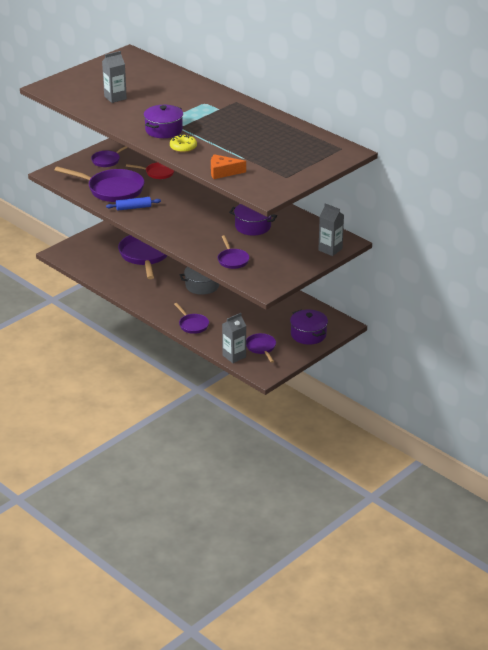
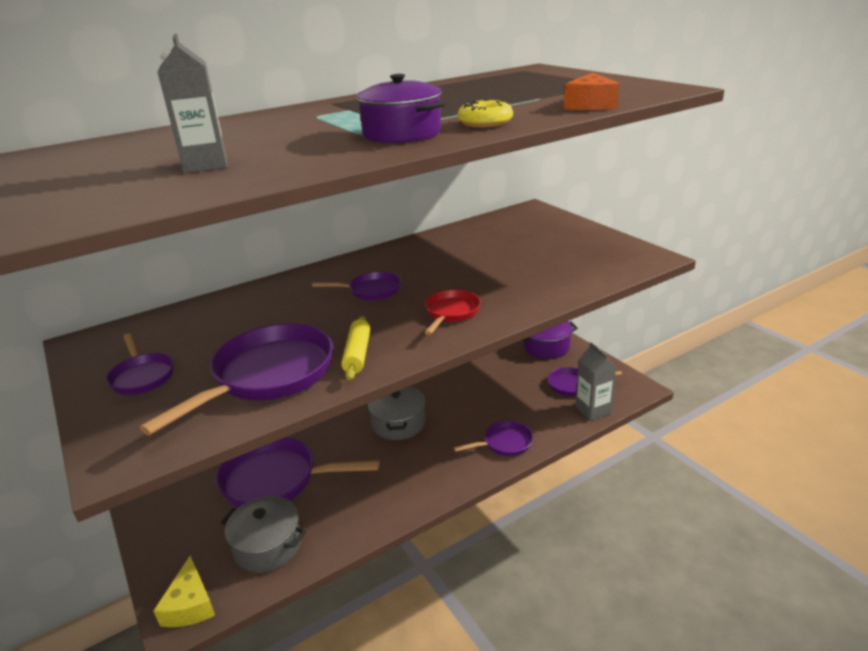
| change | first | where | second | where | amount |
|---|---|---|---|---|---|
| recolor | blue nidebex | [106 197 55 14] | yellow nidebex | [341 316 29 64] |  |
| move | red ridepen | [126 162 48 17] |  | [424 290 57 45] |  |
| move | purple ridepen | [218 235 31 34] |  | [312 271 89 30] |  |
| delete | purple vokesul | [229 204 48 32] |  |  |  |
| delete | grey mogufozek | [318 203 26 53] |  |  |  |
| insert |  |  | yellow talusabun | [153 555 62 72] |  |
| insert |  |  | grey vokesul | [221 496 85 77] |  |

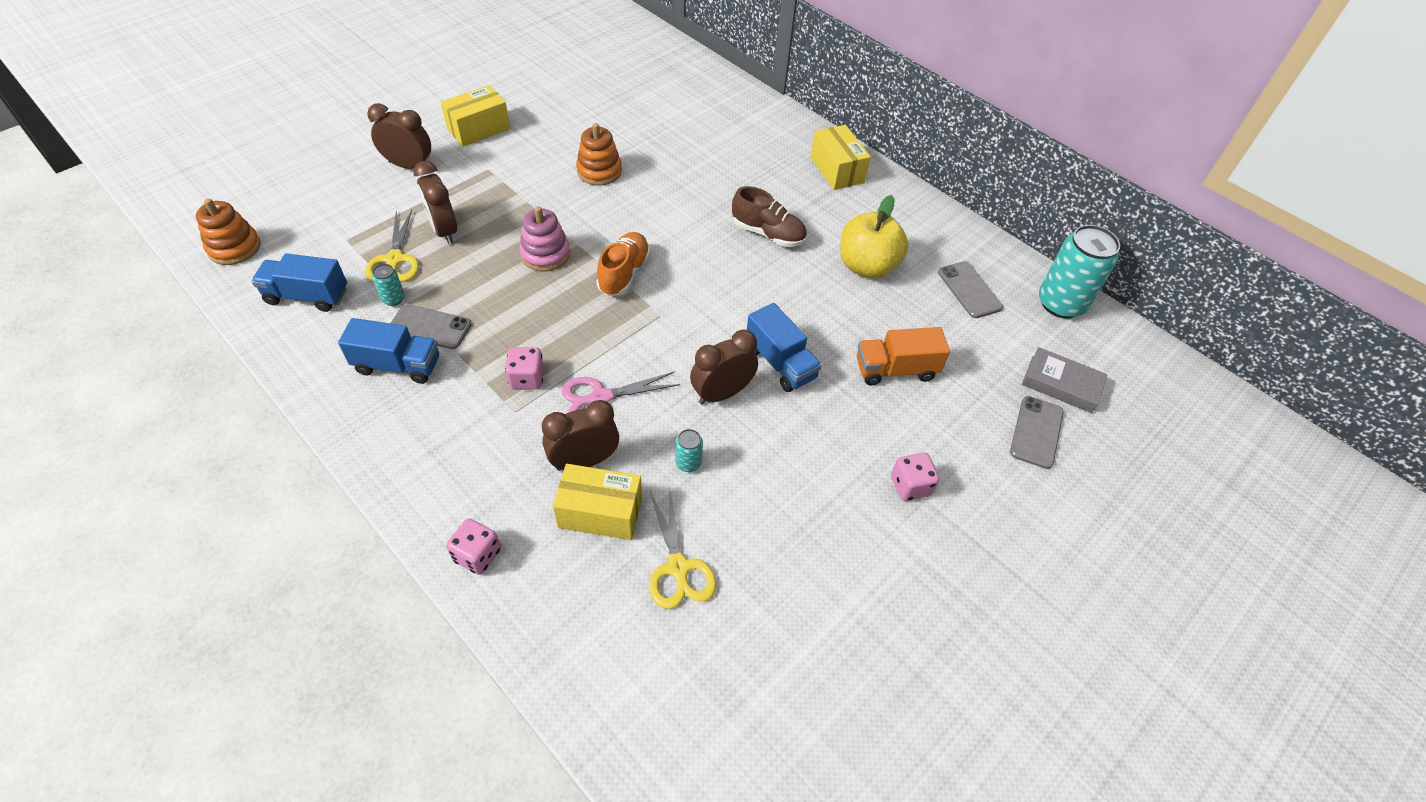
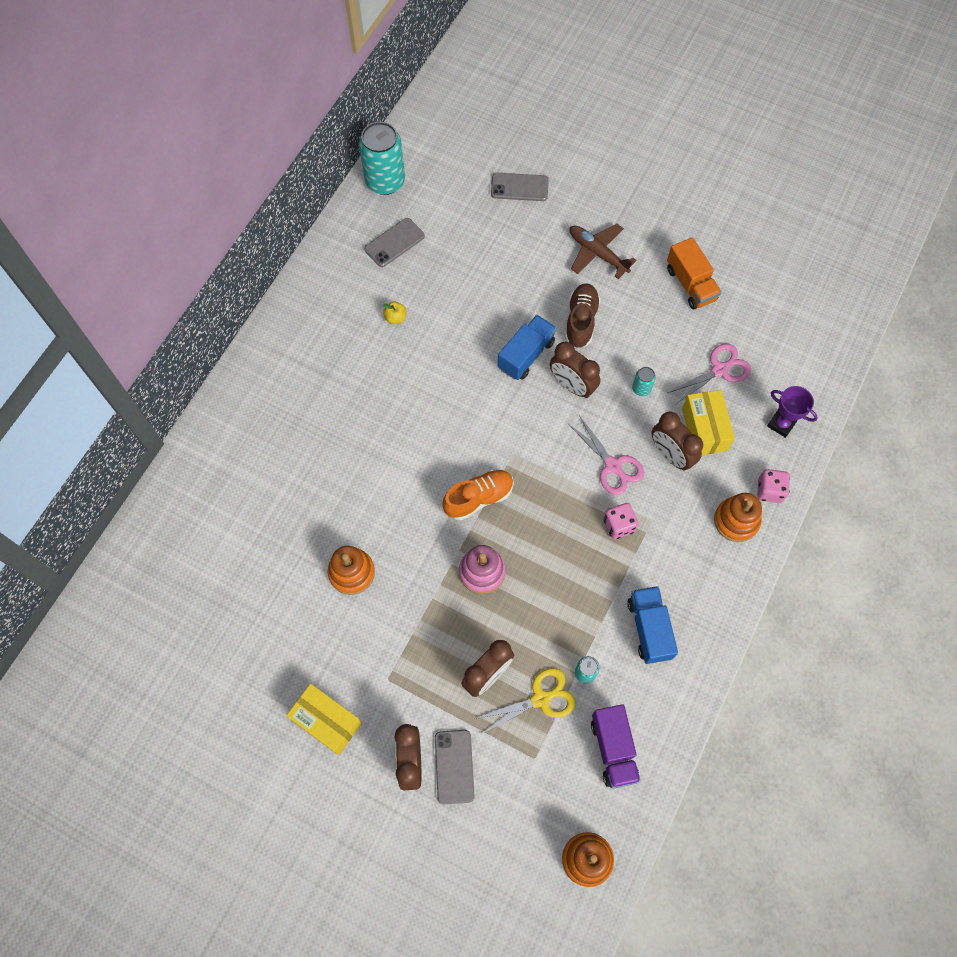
| change | first | where | second | where | amount |
|---|---|---|---|---|---|
| recolor | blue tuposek | [251 253 96 59] | purple tuposek | [591 704 49 85] |  |
| move | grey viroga | [391 304 81 45] |  | [435 730 39 74] |  |
| rotate | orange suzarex | [596 232 54 64] |  | [442 469 72 51] | 150 degrees clockwise |
| recolor | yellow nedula | [649 486 68 123] | pink nedula | [668 343 83 62] |  |
| move | brown suzarex | [732 186 75 61] |  | [565 283 36 65] |  |
| delete | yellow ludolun | [810 125 61 65] |  |  |  |
| resize | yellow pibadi | [840 195 69 83] |  | [383 302 23 22] | x0.41 |
| move | orange tuposek | [857 327 93 58] |  | [667 237 55 72] |  |
| replace | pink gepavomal | [891 453 48 48] | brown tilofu | [569 224 68 55] |  |
| delete | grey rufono | [1022 347 85 66] |  |  |  |
| insert |  |  | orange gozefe | [714 493 48 49] |  |
| insert |  |  | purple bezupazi | [767 386 51 52] |  |

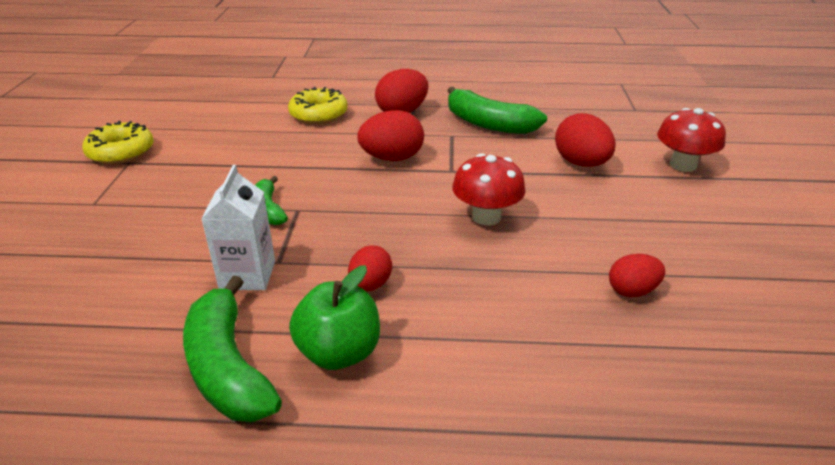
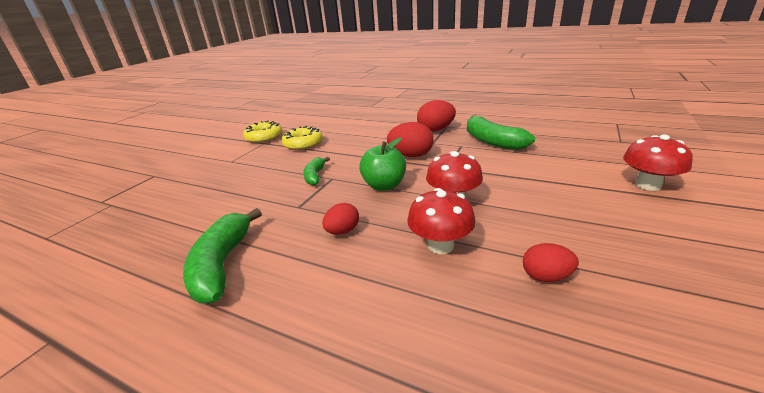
| change | first | where | second | where | amount |
|---|---|---|---|---|---|
| delete | white mogufozek | [201 165 74 125] |  |  |  |
| move | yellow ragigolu | [288 87 60 37] |  | [282 126 41 24] |  |
| move | green pibadi | [289 265 91 105] |  | [359 137 47 54] |  |
| delete | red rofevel | [555 113 61 54] |  |  |  |
| insert |  |  | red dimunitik | [407 188 69 66] |  |

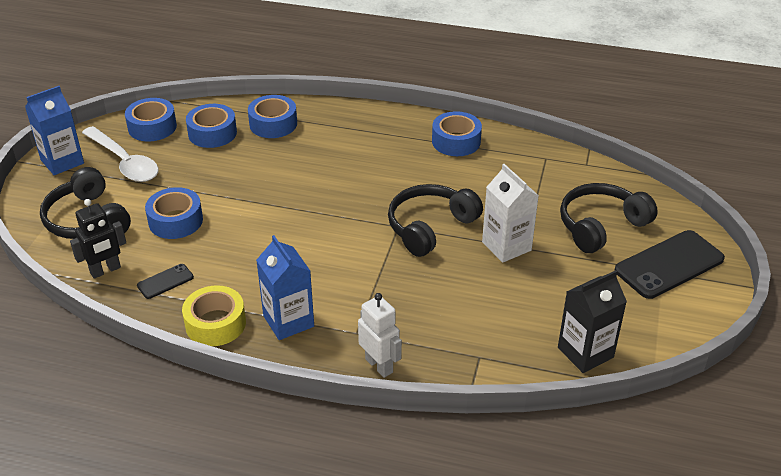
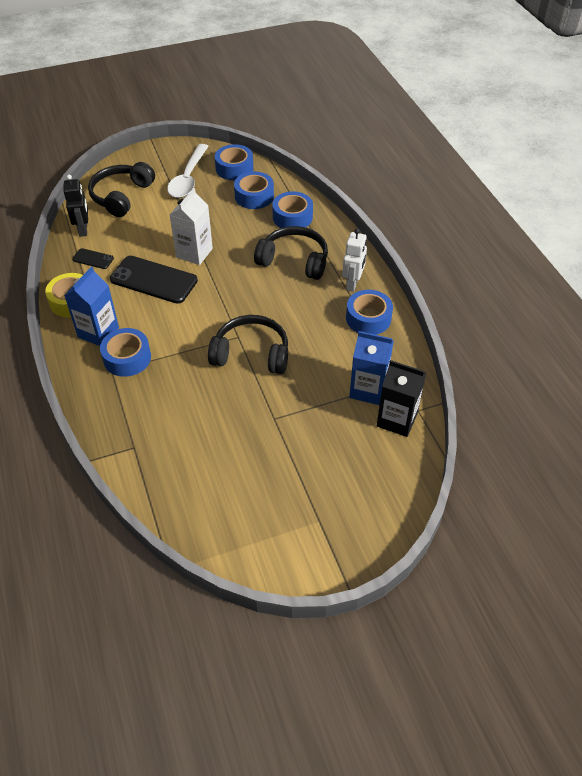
| change | first | where | second | where | amount |
|---|---|---|---|---|---|
| move | blue mogufozek | [25 86 59 89] |  | [349 331 45 74] |  |
| rotate | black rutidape | [70 199 56 80] |  | [63 175 25 62] | 120 degrees counterclockwise |
| move | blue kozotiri | [145 187 58 52] |  | [100 328 51 49] |  |
| move | white rutidape | [358 293 44 85] |  | [342 228 25 64] |  |
| move | white mogufozek | [482 164 57 99] |  | [170 188 43 77] |  |
| move | black mogufozek | [558 270 69 103] |  | [377 360 49 77] |  |
| move | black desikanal | [560 183 98 70] |  | [254 226 74 54] |  |
| move | black viroga | [615 230 110 69] |  | [110 256 88 48] |  |

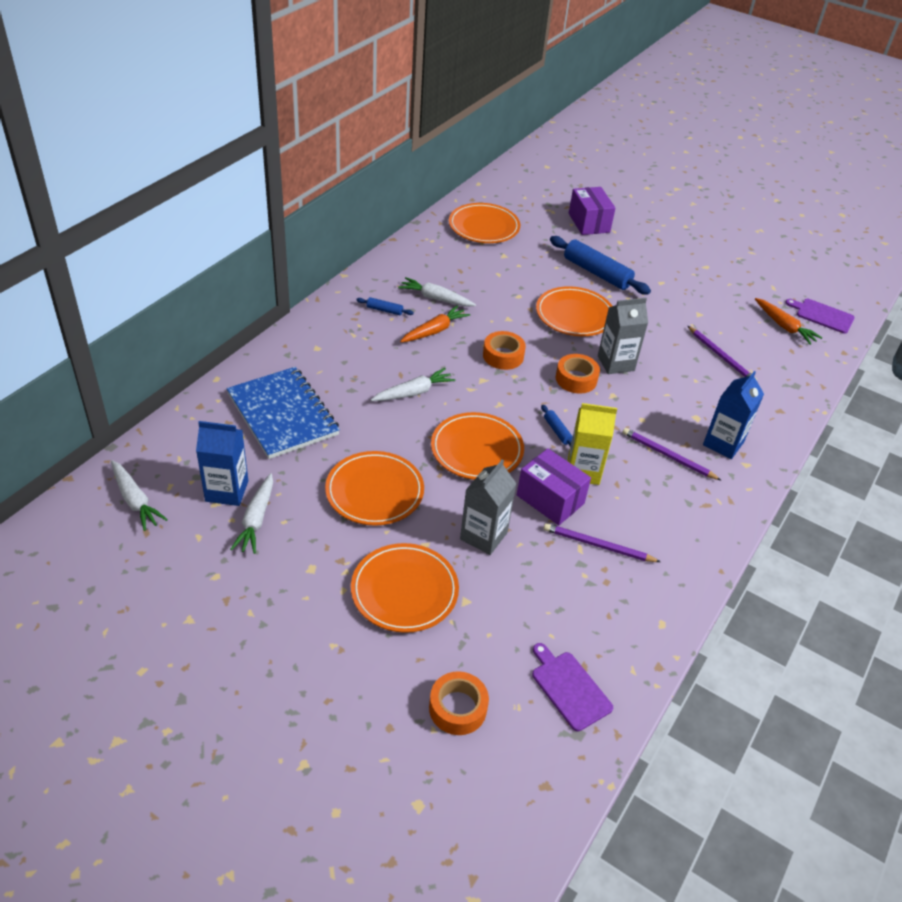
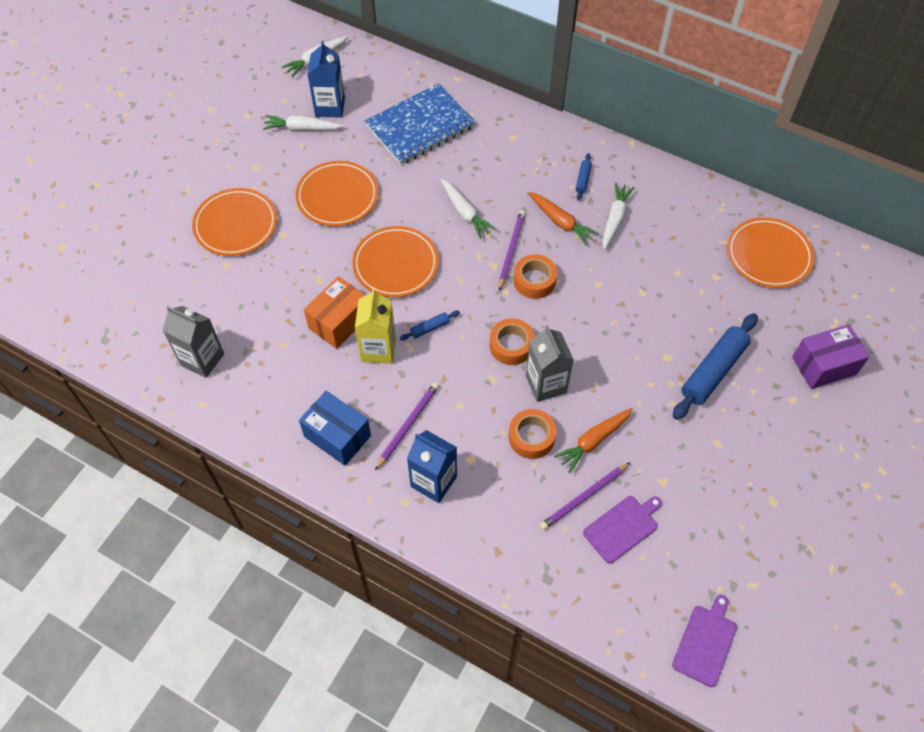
| change | first | where | second | where | amount |
|---|---|---|---|---|---|
| move | orange kozotiri | [429 672 60 63] |  | [509 409 47 50] |  |
| move | grey mogufozek | [460 459 57 96] |  | [163 306 61 72] |  |
| recolor | purple ludolun | [517 448 74 77] | orange ludolun | [304 276 62 73] |  |
| move | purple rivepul | [532 643 81 88] |  | [583 496 79 67] |  |
| delete | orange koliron | [536 286 76 50] |  |  |  |
| move | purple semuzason | [543 523 118 39] |  | [499 210 27 81] |  |
| move | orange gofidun | [755 298 68 47] |  | [554 408 79 65] |  |
| insert |  |  | blue ludolun | [299 391 72 75] |  |

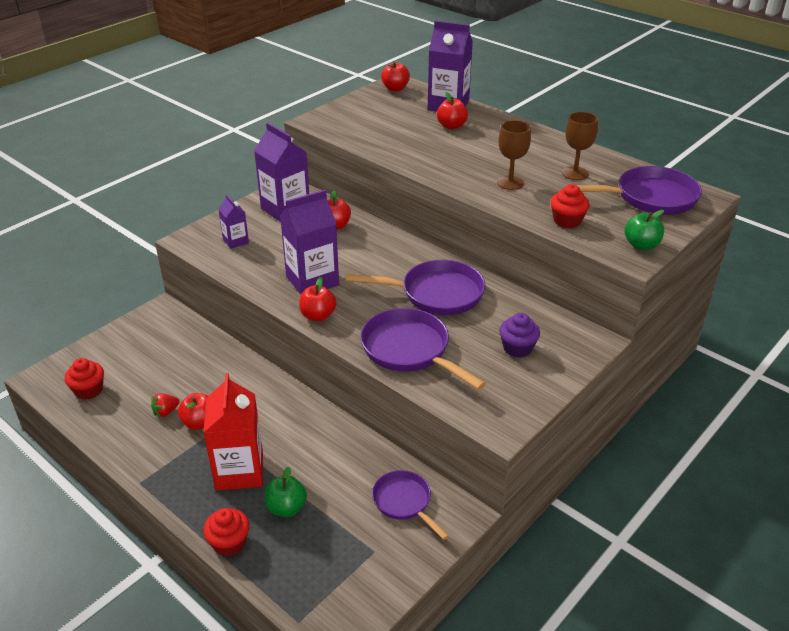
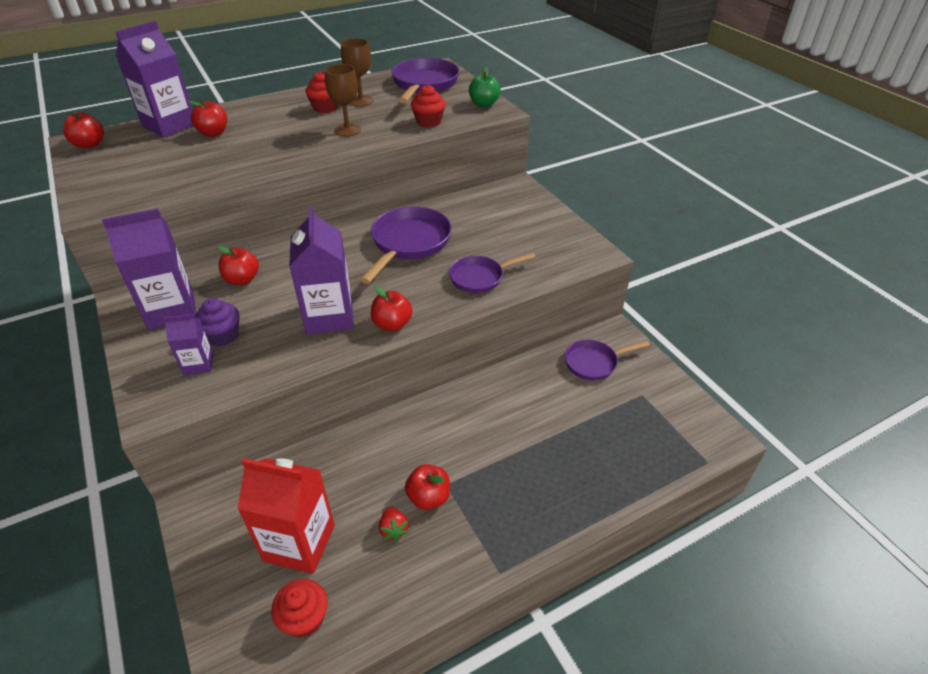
| change | first | where | second | where | amount |
|---|---|---|---|---|---|
| move | red mogufozek | [203 373 60 118] |  | [237 458 98 116] |  |
| move | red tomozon | [203 508 47 48] |  | [305 71 33 42] |  |
| delete | green pibadi | [265 466 42 51] |  |  |  |
| resize | purple ridepen | [360 308 126 82] |  | [449 253 86 40] | x0.62 |
| move | purple tomozon | [499 313 41 45] |  | [194 298 45 48] |  |

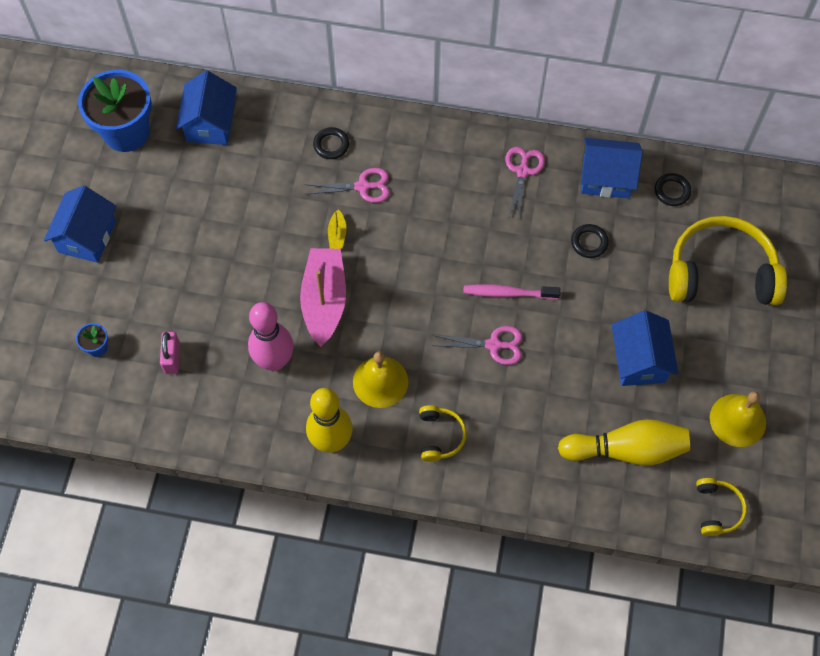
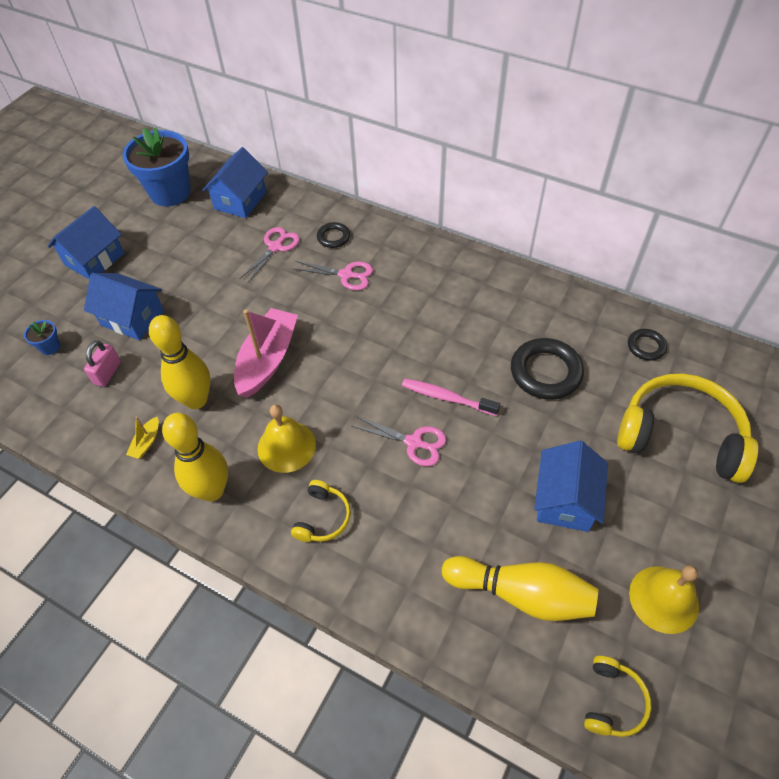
| change | first | where | second | where | amount |
|---|---|---|---|---|---|
| recolor | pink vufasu | [248 302 46 69] | yellow vufasu | [149 315 62 94] |  |
| move | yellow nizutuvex | [328 210 19 39] |  | [126 417 33 42] |  |
| move | pink nedula | [505 147 40 75] |  | [239 227 61 56] |  |
| resize | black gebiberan | [571 224 38 34] |  | [511 338 73 62] | x1.85 |
| move | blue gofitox | [581 138 62 60] |  | [84 273 80 67] |  |

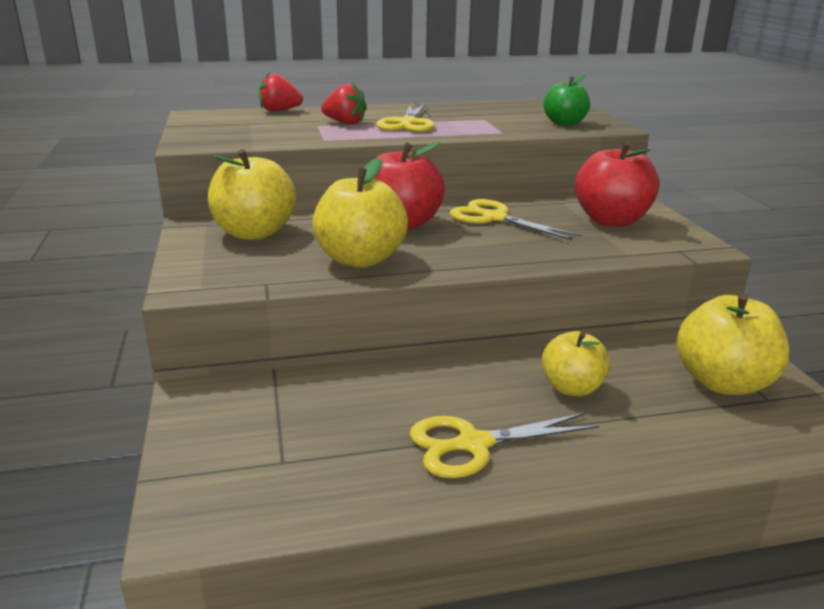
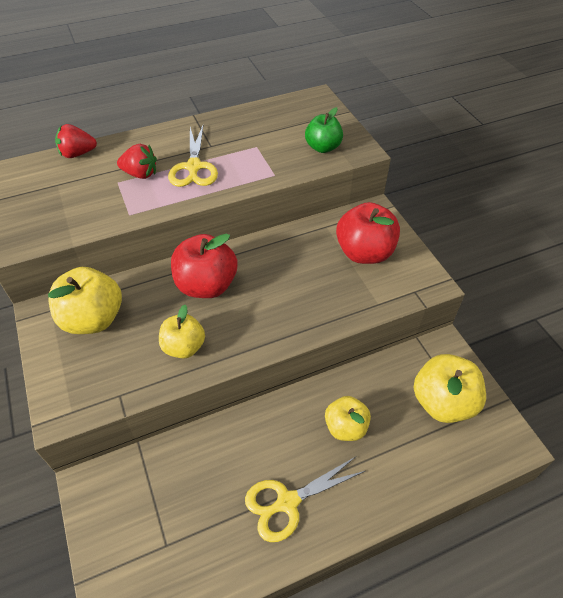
| change | first | where | second | where | amount |
|---|---|---|---|---|---|
| resize | yellow pibadi | [312 158 96 110] |  | [159 305 46 54] | x0.64 |
| delete | yellow nedula | [450 199 132 41] |  |  |  |

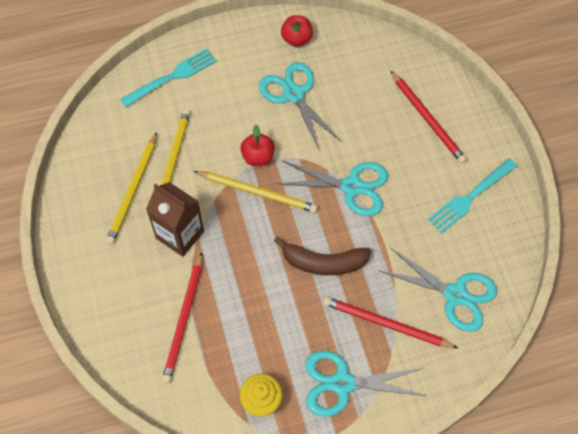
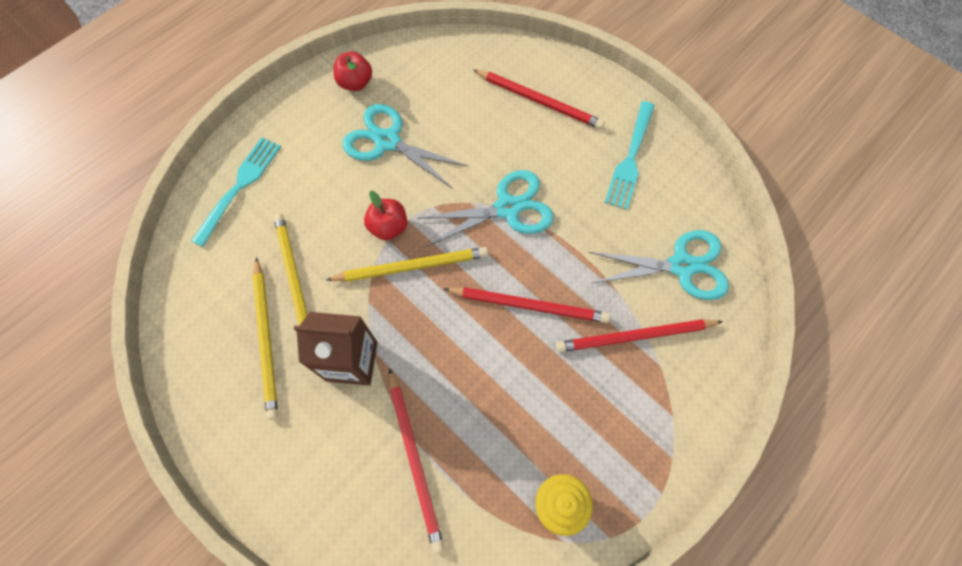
| change | first | where | second | where | amount |
|---|---|---|---|---|---|
| replace | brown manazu | [274 236 97 39] | red semuzason | [444 287 166 36] |  |
| delete | turquoise nedula | [305 351 121 65] |  |  |  |

